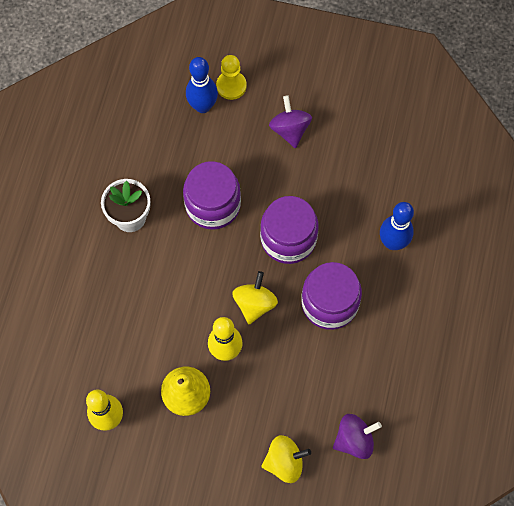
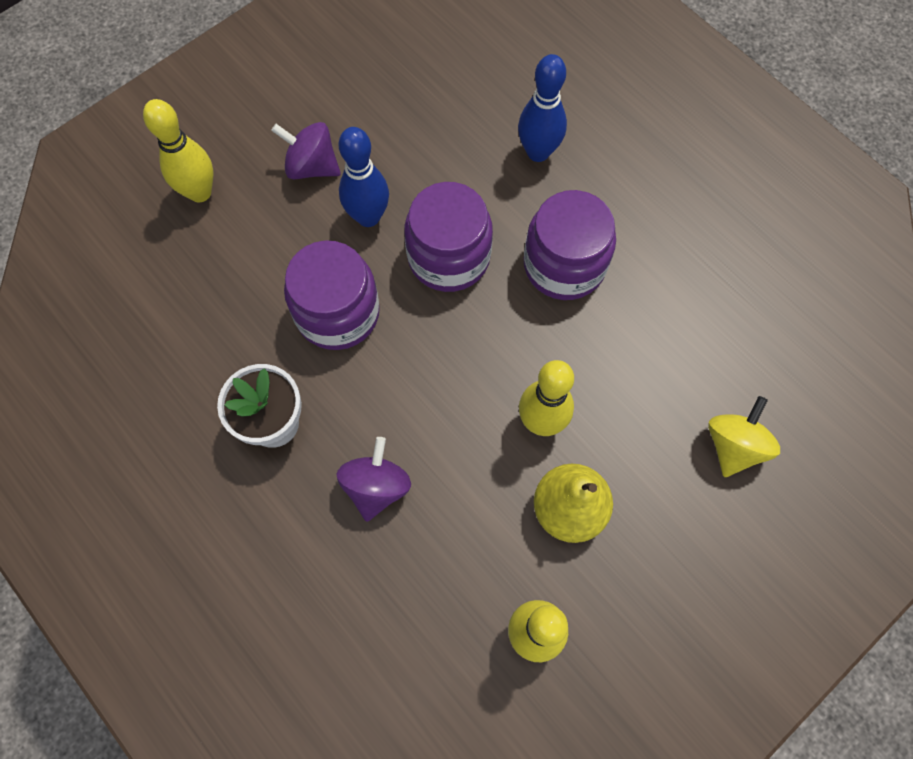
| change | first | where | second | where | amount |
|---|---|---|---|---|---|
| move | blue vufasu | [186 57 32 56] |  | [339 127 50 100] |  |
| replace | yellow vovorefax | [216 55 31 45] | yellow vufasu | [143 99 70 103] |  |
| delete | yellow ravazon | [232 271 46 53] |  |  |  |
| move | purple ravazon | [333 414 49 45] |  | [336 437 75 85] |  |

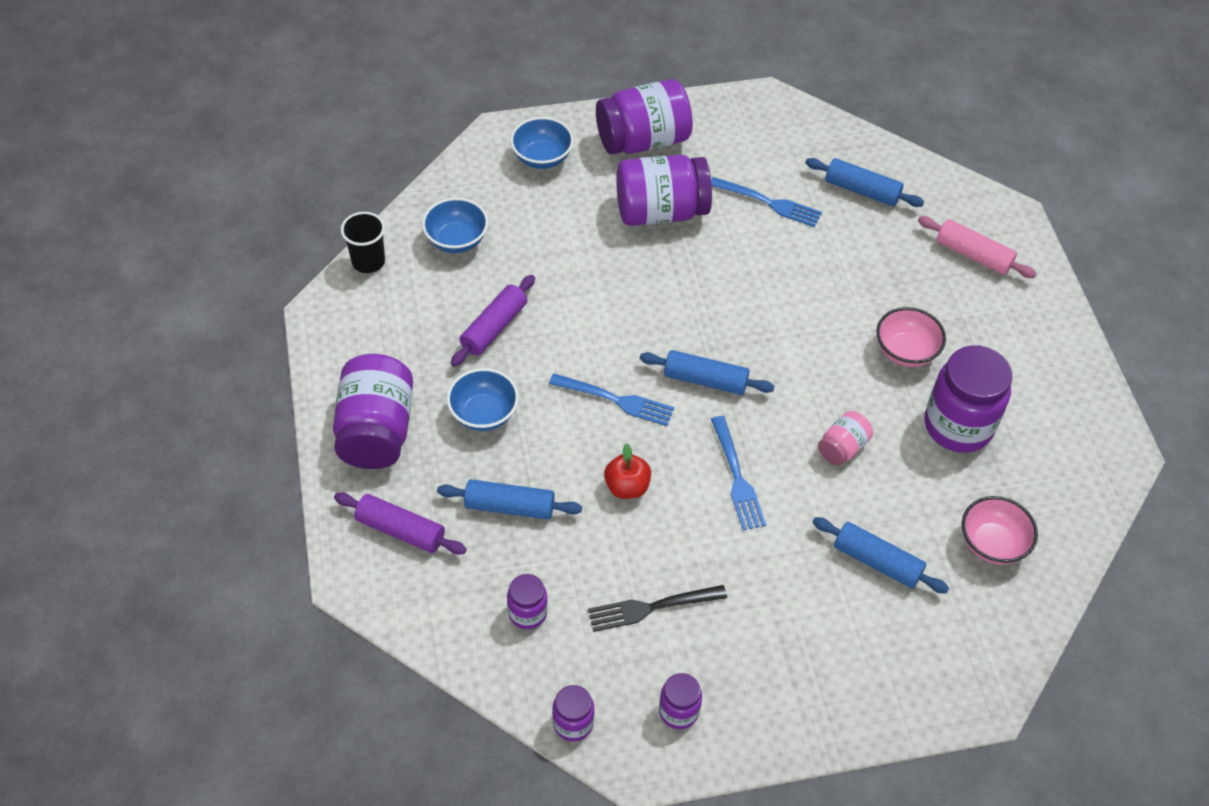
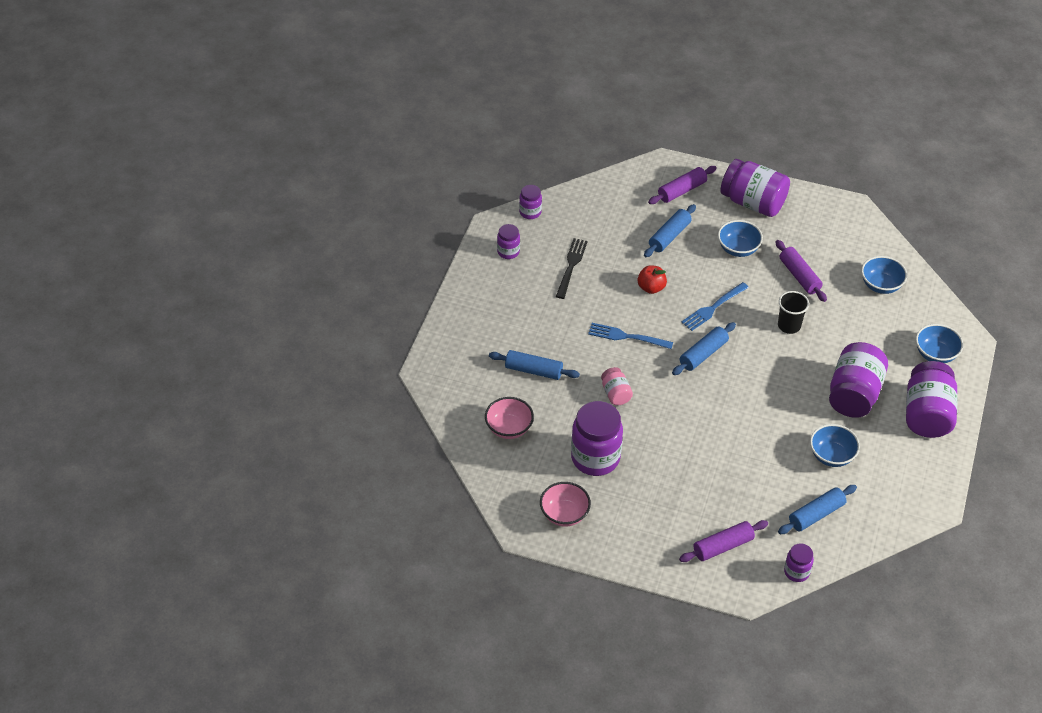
| change | first | where | second | where | amount |
|---|---|---|---|---|---|
| move | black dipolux | [341 212 44 61] |  | [778 291 31 43] |  |
| move | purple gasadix | [507 574 41 55] |  | [784 543 30 39] |  |
| replace | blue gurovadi | [711 177 111 50] | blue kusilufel | [810 424 50 43] |  |
| rotate | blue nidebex | [812 517 137 77] |  | [489 350 91 30] | 45 degrees clockwise |
| move | pink kusilufel | [876 307 70 60] |  | [540 482 51 45] |  |
| recolor | pink nidebex | [918 216 119 62] | purple nidebex | [679 520 89 42] |  |

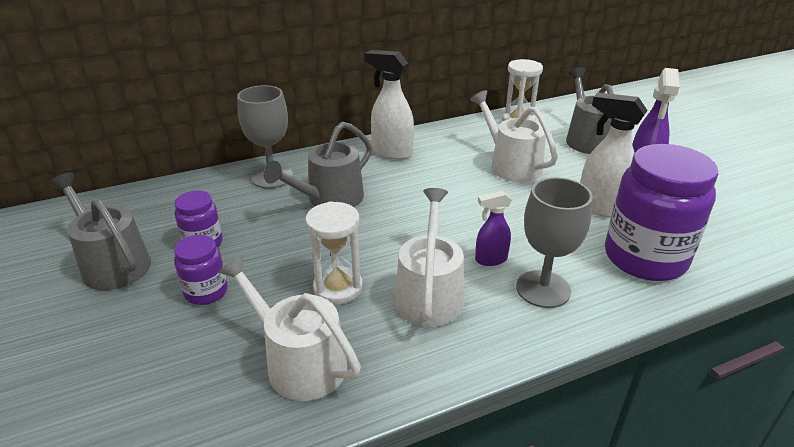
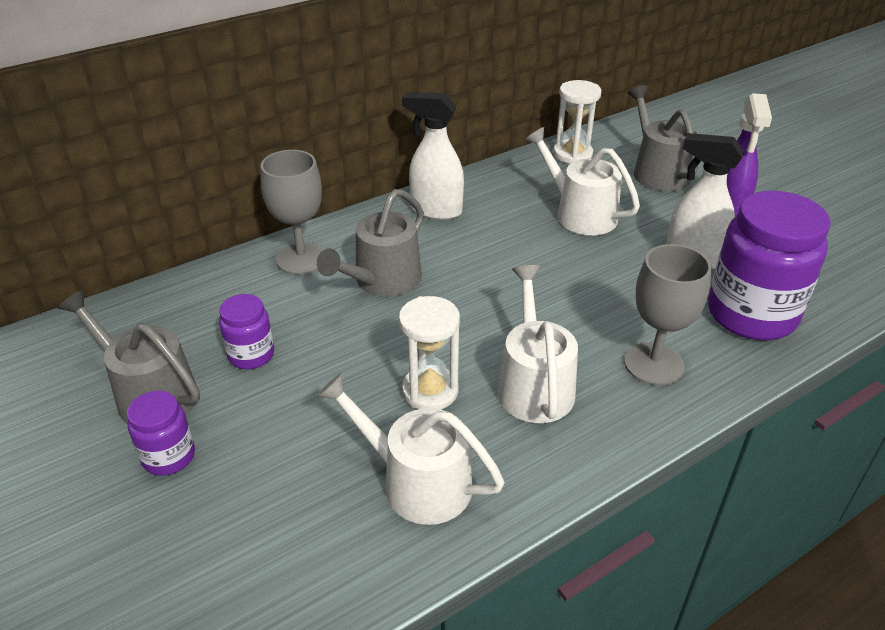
| change | first | where | second | where | amount |
|---|---|---|---|---|---|
| move | purple gasadix | [174 235 54 70] |  | [127 391 68 85] |  |
| delete | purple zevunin | [475 191 37 75] |  |  |  |

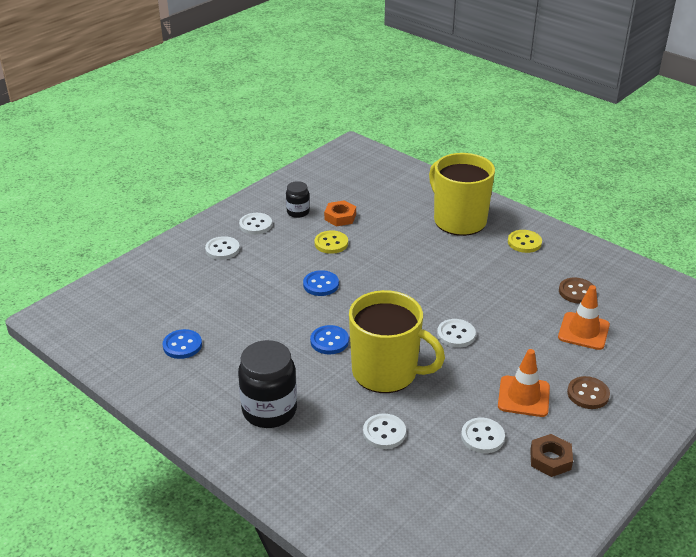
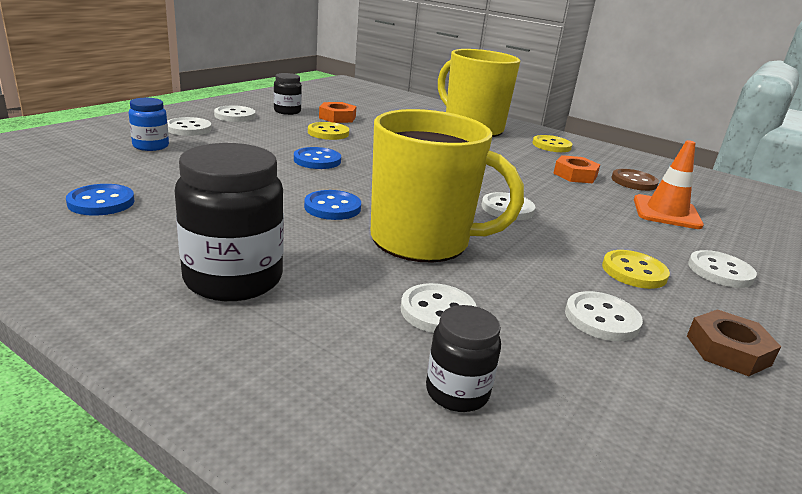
| change | first | where | second | where | amount |
|---|---|---|---|---|---|
| replace | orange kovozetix | [498 349 52 68] | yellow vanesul | [602 250 68 39] |  |
| recolor | brown vanesul | [567 376 43 33] | white vanesul | [688 250 69 38] |  |
| insert |  |  | blue gasadix | [129 98 40 53] |  |
| insert |  |  | black gasadix | [426 305 75 107] |  |
| insert |  |  | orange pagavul | [553 155 47 28] |  |

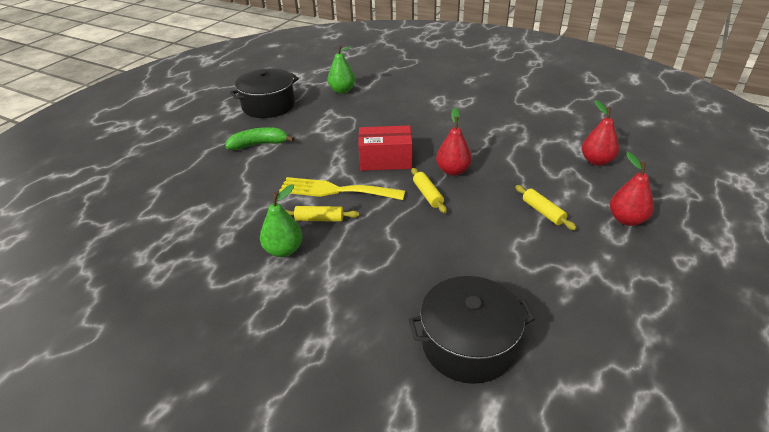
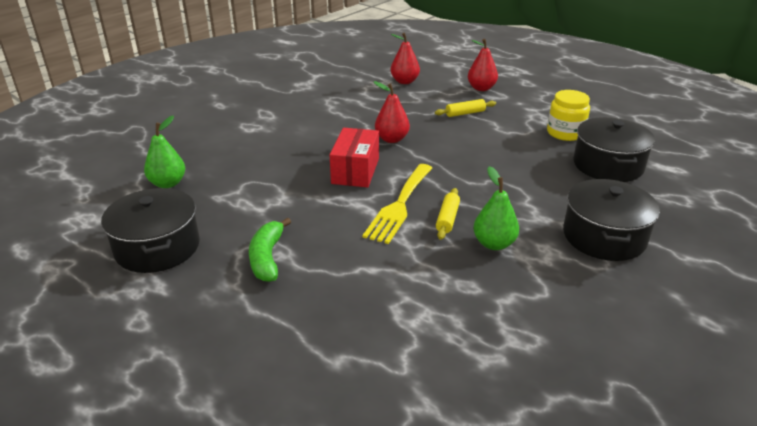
| change | first | where | second | where | amount |
|---|---|---|---|---|---|
| delete | yellow nidebex | [411 168 36 45] |  |  |  |
| insert |  |  | yellow gasadix | [547 90 43 51] |  |
| insert |  |  | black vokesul | [563 179 97 82] |  |

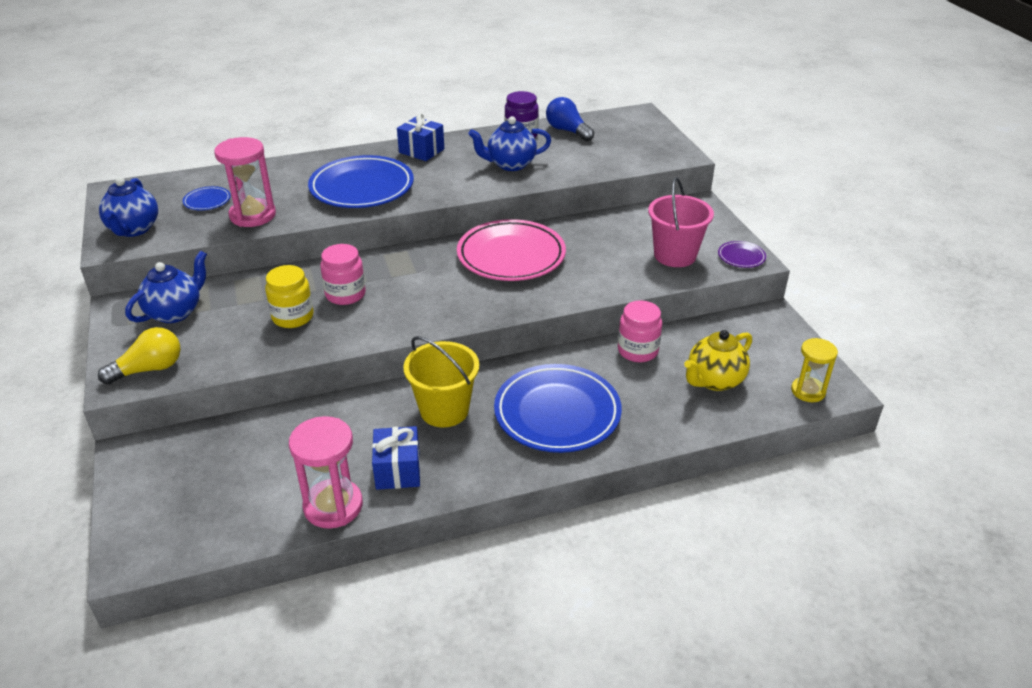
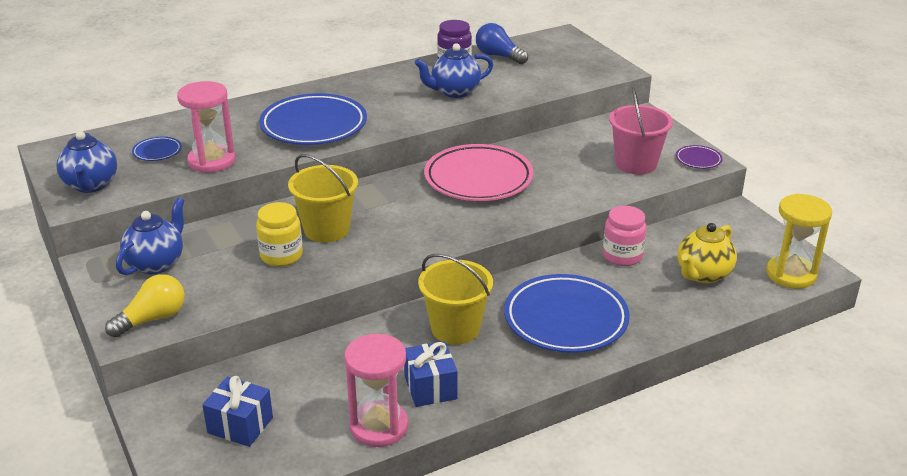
| change | first | where | second | where | amount |
|---|---|---|---|---|---|
| replace | pink gasadix | [320 244 46 61] | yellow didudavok | [288 154 70 89] |  |
| move | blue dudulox | [397 113 47 48] |  | [202 376 71 71] |  |
| resize | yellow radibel | [791 338 47 64] |  | [766 194 66 95] | x1.52 |

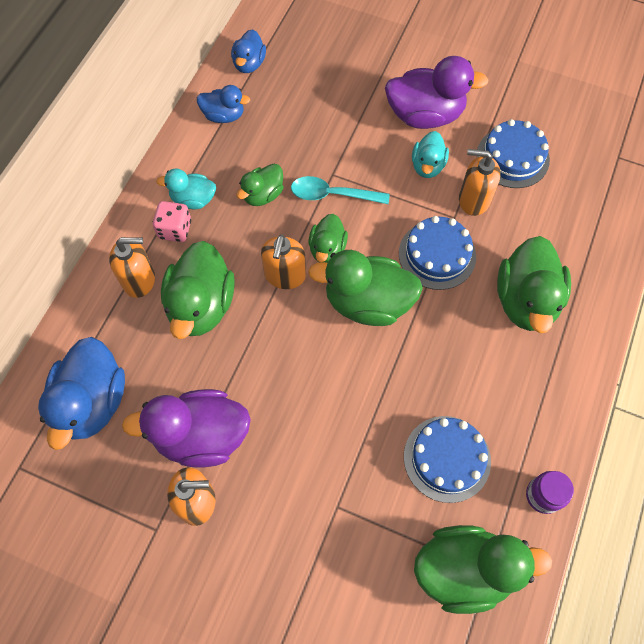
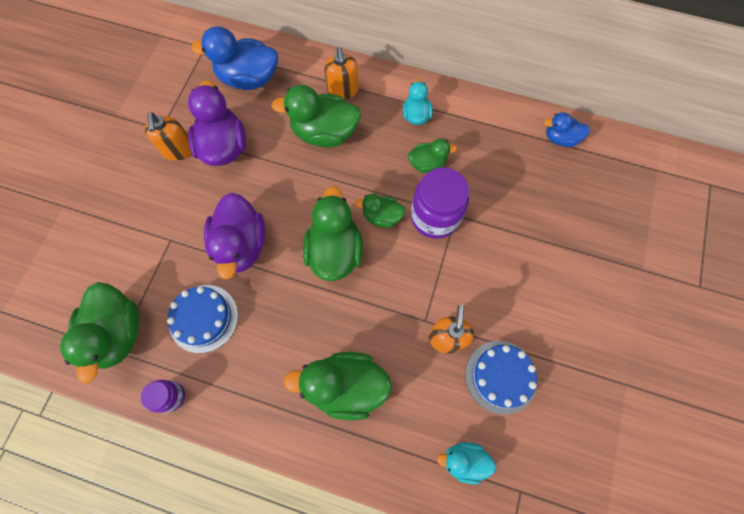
| change | first | where | second | where | amount |
|---|---|---|---|---|---|
| delete | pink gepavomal | [152 201 39 41] |  |  |  |
| delete | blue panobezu | [197 85 53 38] |  |  |  |
| rotate | green panobezu | [236 164 48 42] |  | [408 139 49 34] | 135 degrees clockwise |
| delete | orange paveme | [261 235 45 54] |  |  |  |
| replace | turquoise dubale | [291 176 99 28] | purple gasadix | [411 167 58 72] |  |
| move | purple panobezu | [385 56 104 73] |  | [204 193 61 87] |  |
| delete | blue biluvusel | [399 216 77 74] |  |  |  |
| move | turquoise panobezu | [412 131 37 47] |  | [437 442 59 42] |  |

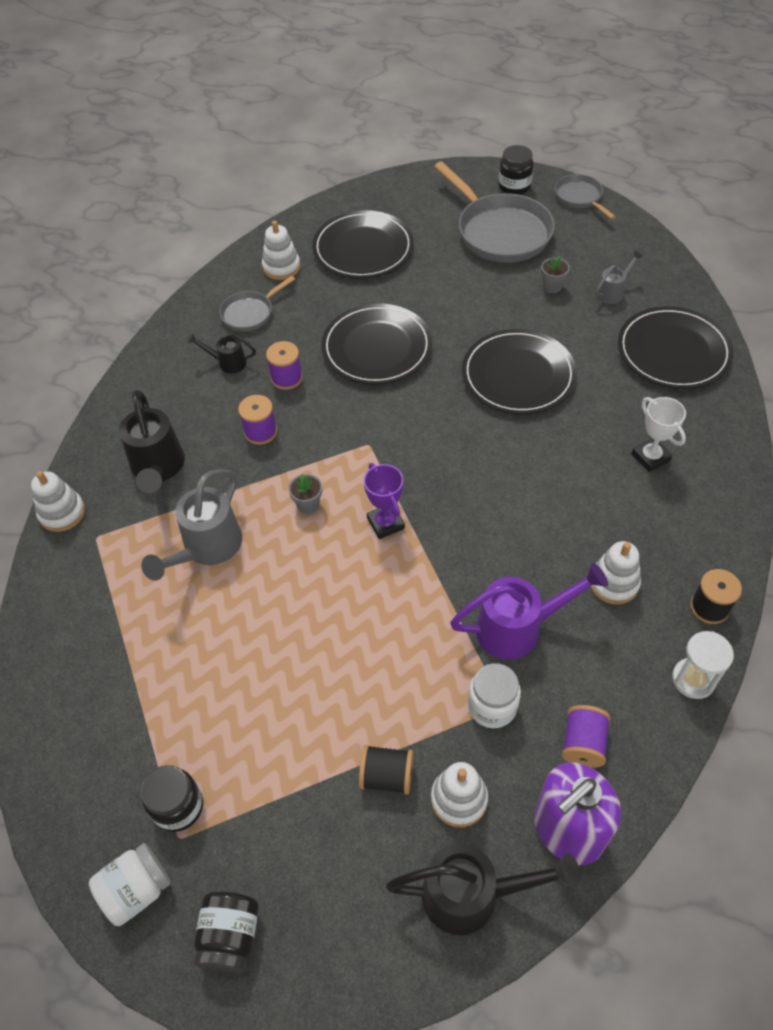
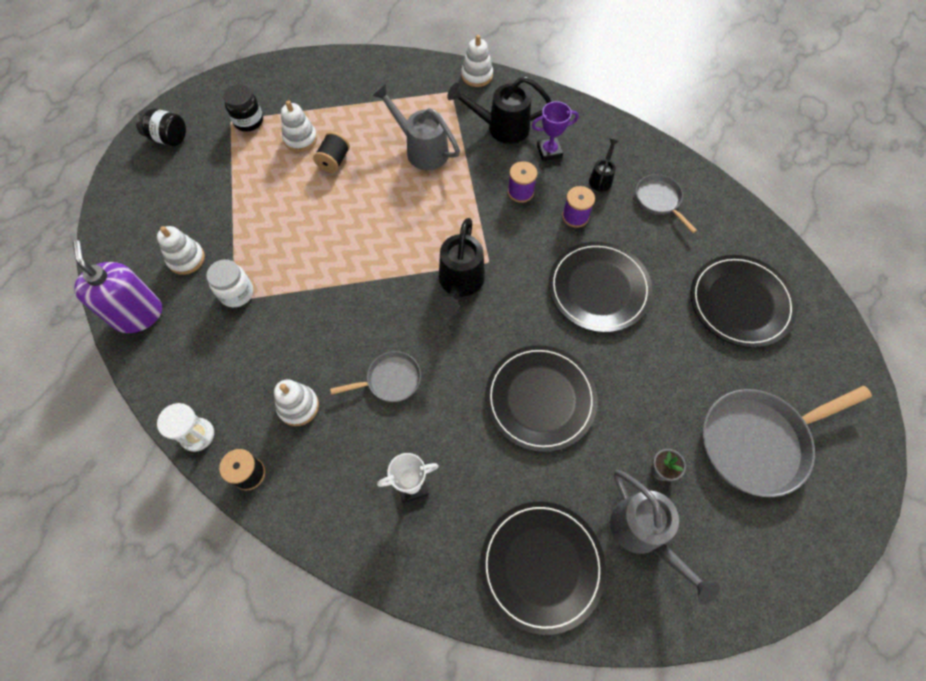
| change | first | where | second | where | amount |
|---|---|---|---|---|---|
| delete | white gasadix | [89 843 82 83] |  |  |  |
| move | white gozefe | [262 221 39 59] |  | [281 100 36 52] |  |
| delete | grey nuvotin | [288 474 34 40] |  |  |  |
| move | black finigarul | [359 745 54 50] |  | [313 132 37 41] |  |
| move | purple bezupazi | [363 463 42 76] |  | [532 101 47 60] |  |
| move | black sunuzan | [386 843 195 92] |  | [438 218 47 98] |  |
| delete | purple sunuzan | [450 563 158 97] |  |  |  |
| delete | black gasadix | [498 145 36 50] |  |  |  |
| move | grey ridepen | [555 174 61 45] |  | [330 351 91 51] |  |
| delete | purple finigarul | [562 705 49 63] |  |  |  |
| resize | grey sunuzan | [596 250 47 54] |  | [610 470 110 134] | x1.85 |

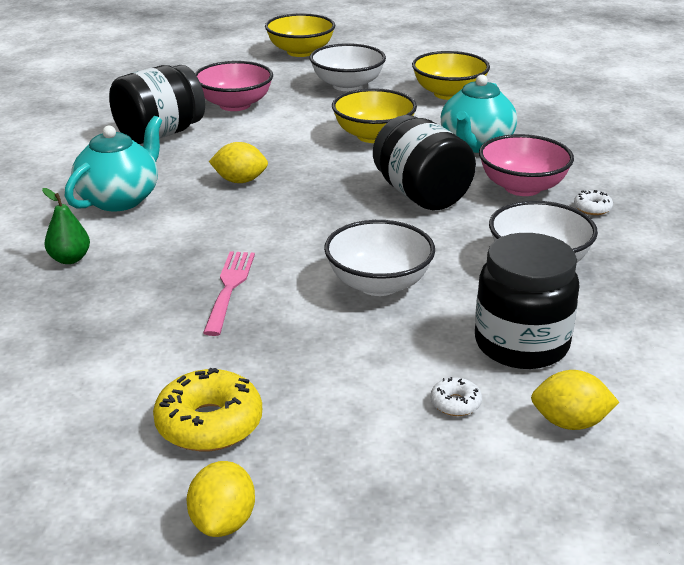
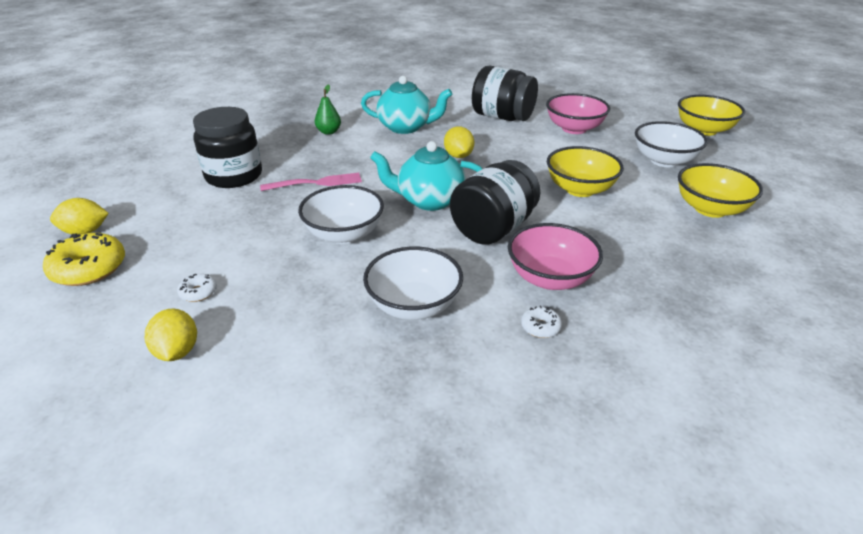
| change | first | where | second | where | amount |
|---|---|---|---|---|---|
| move | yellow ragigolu | [153 368 109 83] |  | [43 233 82 53] |  |
| move | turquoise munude | [441 75 76 78] |  | [370 141 112 70] |  |
| move | black gasadix | [475 233 105 136] |  | [193 107 69 81] |  |

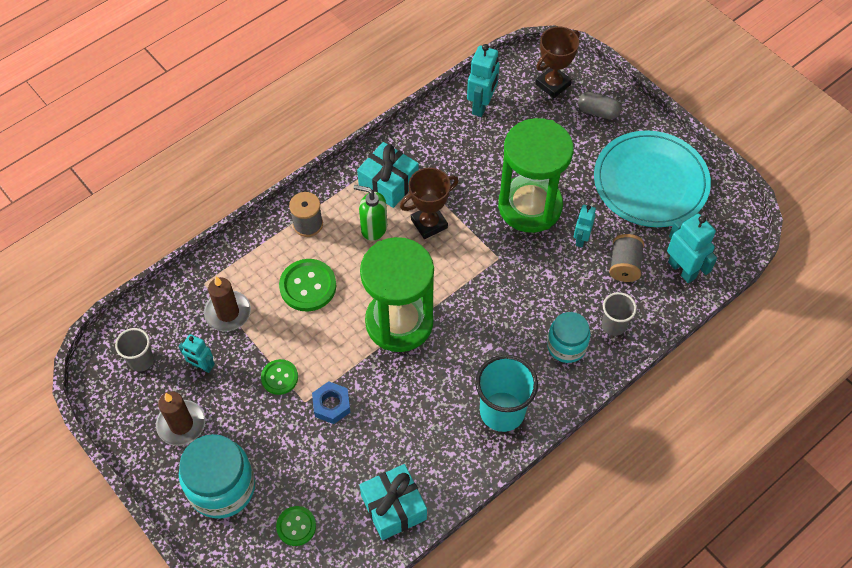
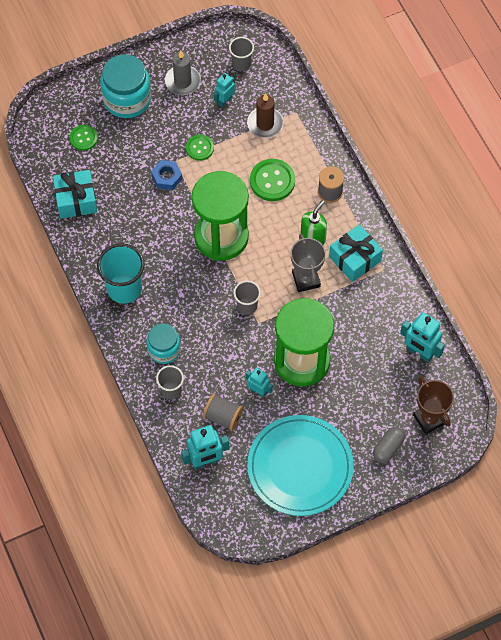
| change | first | where | second | where | amount |
|---|---|---|---|---|---|
| recolor | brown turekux | [156 391 49 55] | grey turekux | [165 50 36 45] |  |
| recolor | brown bezupazi | [400 168 59 71] | grey bezupazi | [291 234 35 58] |  |
| insert |  |  | grey dipolux | [234 281 27 34] |  |

